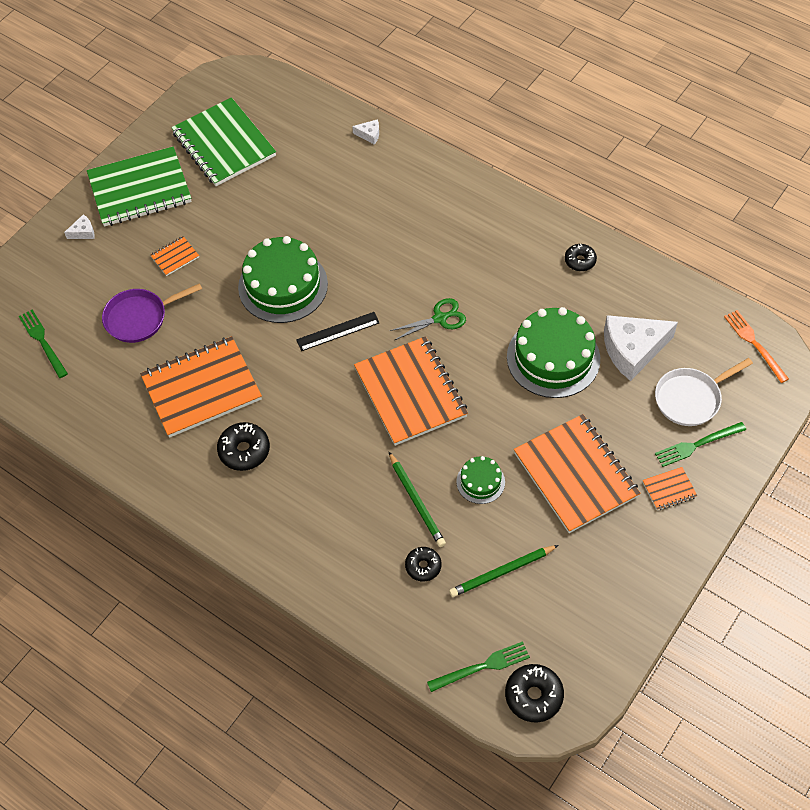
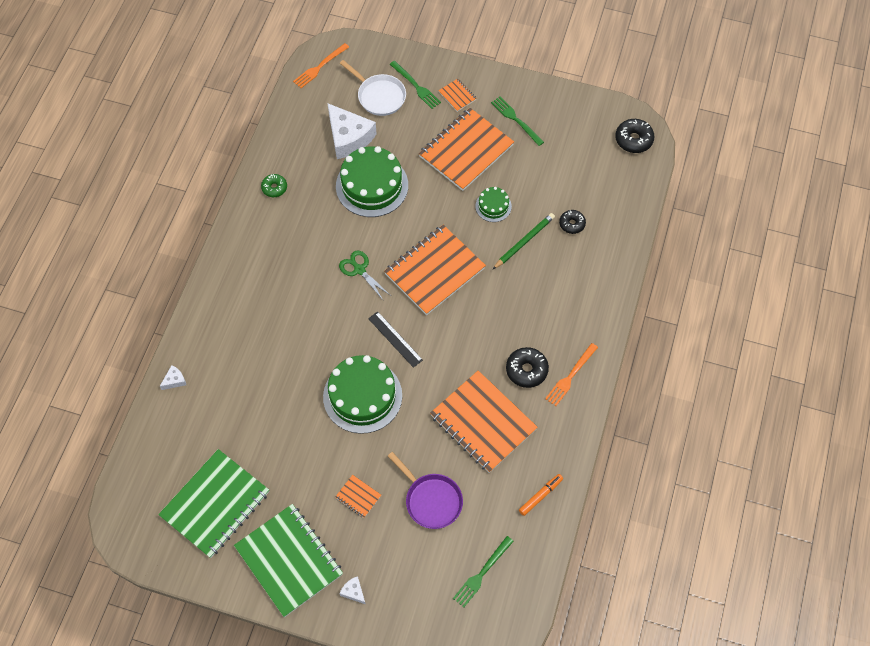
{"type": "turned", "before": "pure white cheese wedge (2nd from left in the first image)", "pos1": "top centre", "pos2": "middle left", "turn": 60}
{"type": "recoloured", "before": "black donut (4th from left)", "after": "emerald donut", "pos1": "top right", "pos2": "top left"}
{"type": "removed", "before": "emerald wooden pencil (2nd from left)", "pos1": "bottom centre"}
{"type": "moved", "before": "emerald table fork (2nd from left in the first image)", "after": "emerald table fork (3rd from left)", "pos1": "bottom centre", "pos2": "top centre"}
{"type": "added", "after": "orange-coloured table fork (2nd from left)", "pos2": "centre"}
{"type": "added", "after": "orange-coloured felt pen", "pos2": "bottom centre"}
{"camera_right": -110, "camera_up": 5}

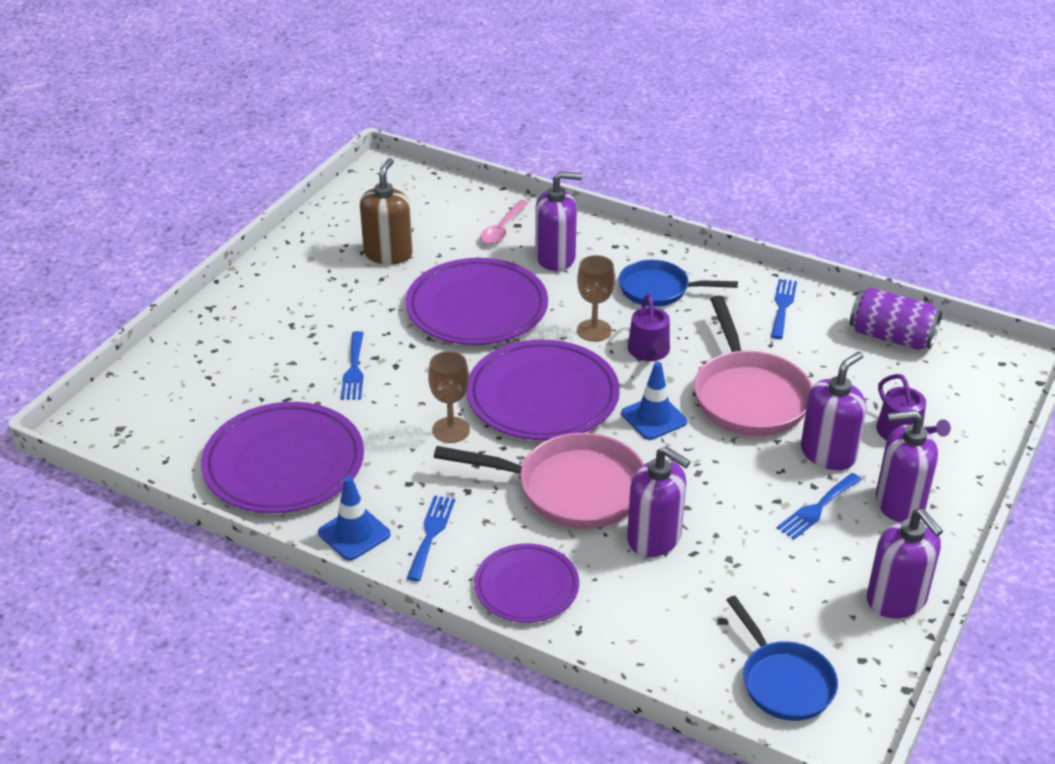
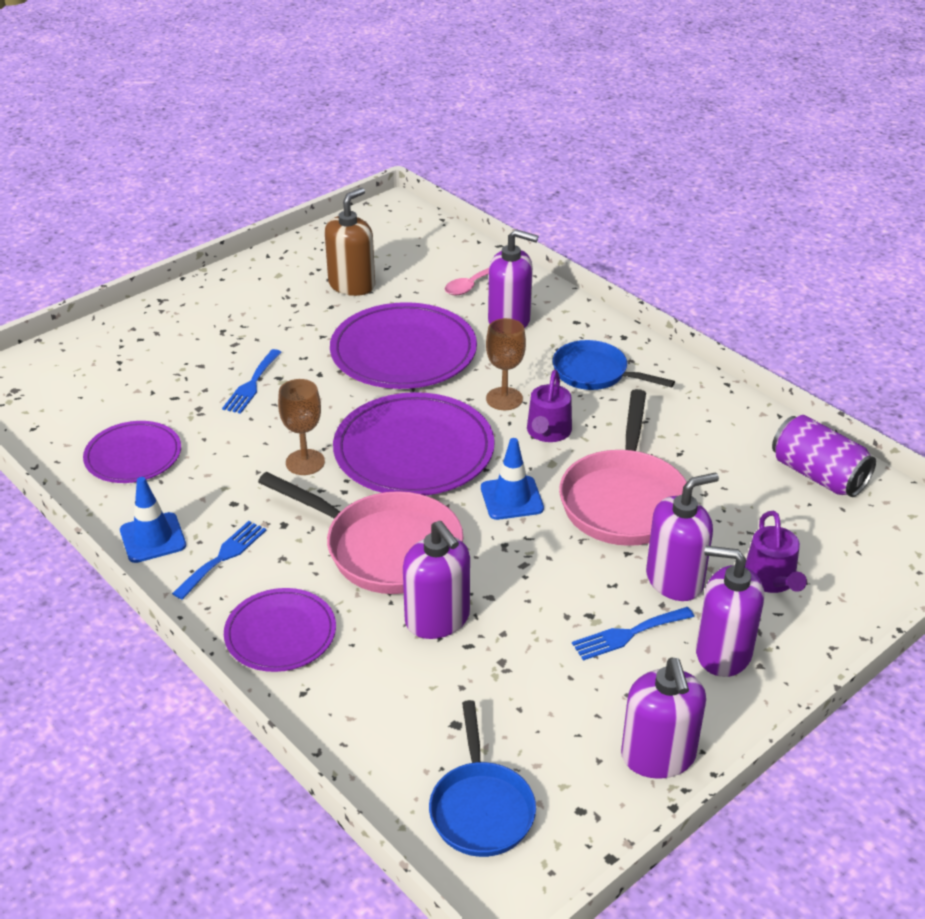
{"type": "removed", "before": "royal blue table fork (3rd from left)", "pos1": "middle right"}
{"type": "resized", "before": "purple dinner plate (1st from left)", "pos1": "middle left", "pos2": "middle left", "scale": 0.6}
{"camera_right": 20, "camera_up": 0}

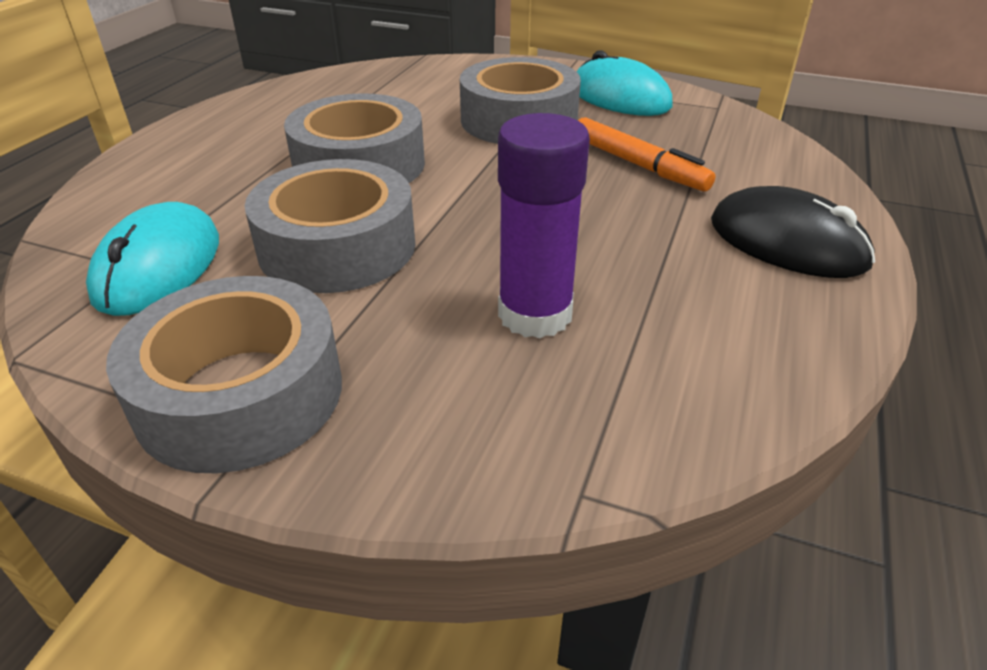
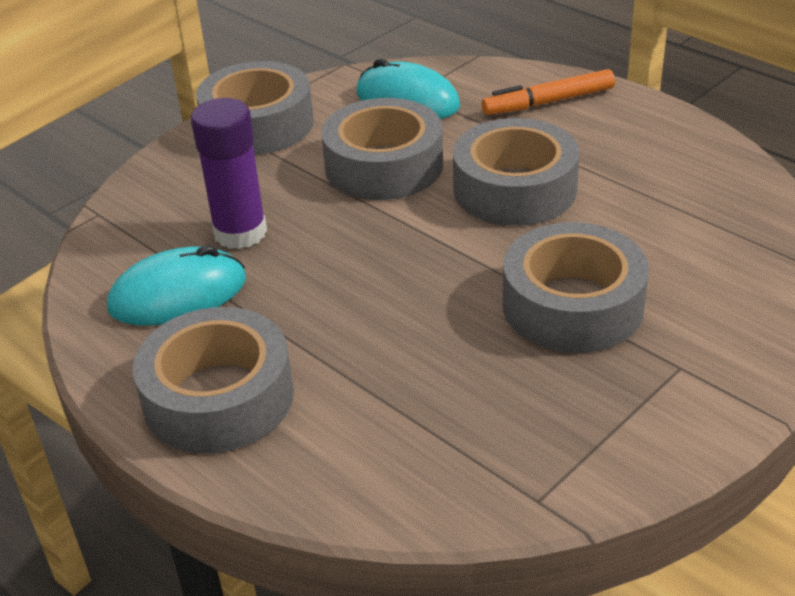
{"type": "moved", "before": "turquoise PC mouse (2nd from left in the first image)", "after": "turquoise PC mouse (1st from left)", "pos1": "top centre", "pos2": "middle left"}
{"type": "moved", "before": "orange-coloured felt pen", "pos1": "top centre", "pos2": "top right"}
{"type": "replaced", "before": "black PC mouse", "after": "grey tape (1st from left)", "pos1": "middle right", "pos2": "middle left"}
{"camera_right": 115, "camera_up": 0}

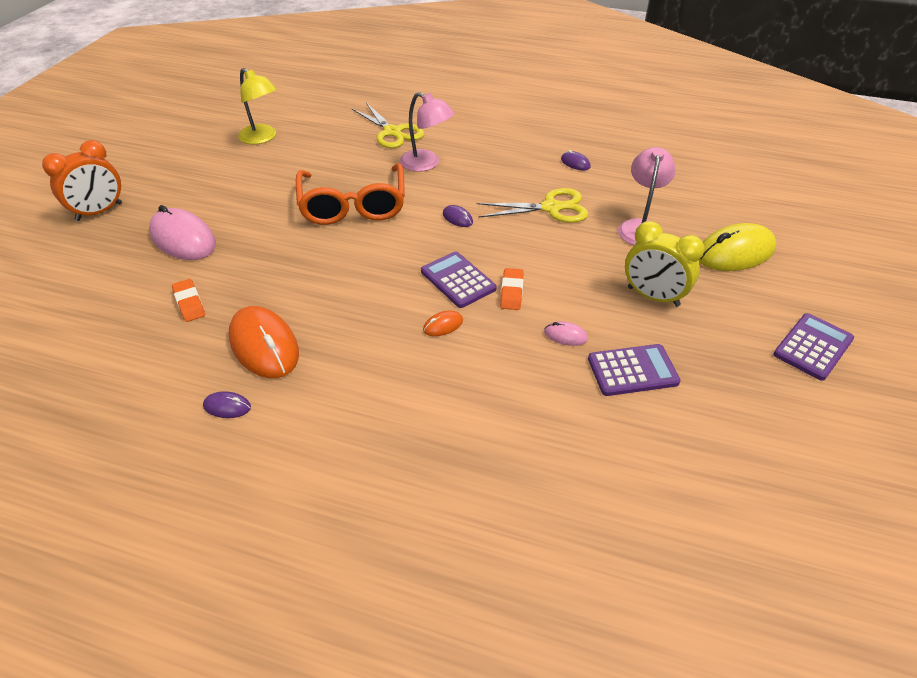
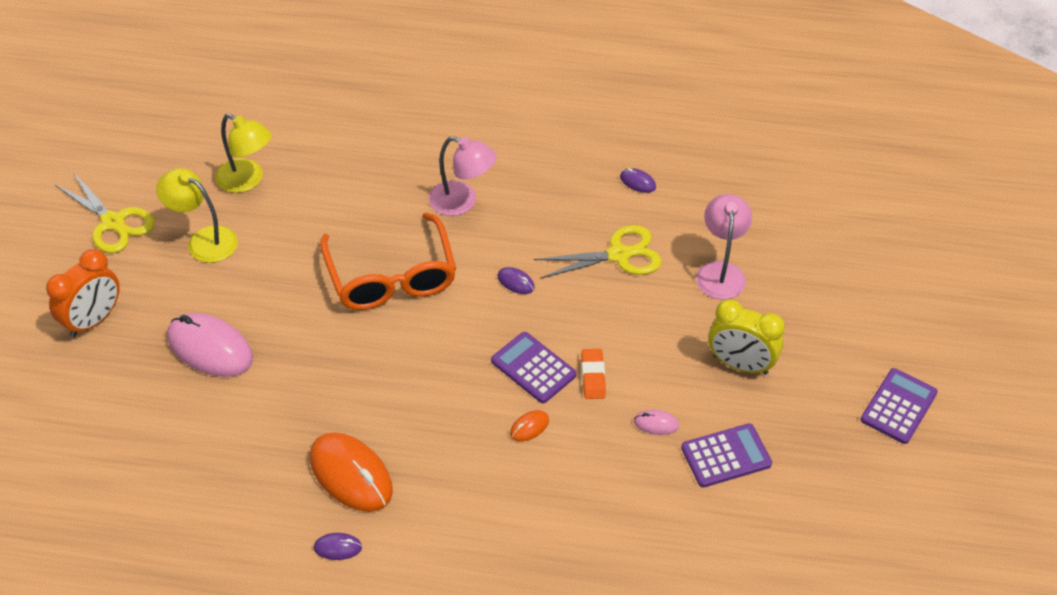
{"type": "moved", "before": "yellow shears (1st from left)", "pos1": "top centre", "pos2": "middle left"}
{"type": "removed", "before": "yellow PC mouse", "pos1": "middle right"}
{"type": "removed", "before": "orange-coloured pencil eraser (1st from left)", "pos1": "middle left"}
{"type": "added", "after": "yellow lamp (1st from left)", "pos2": "middle left"}
{"camera_right": -10, "camera_up": 5}

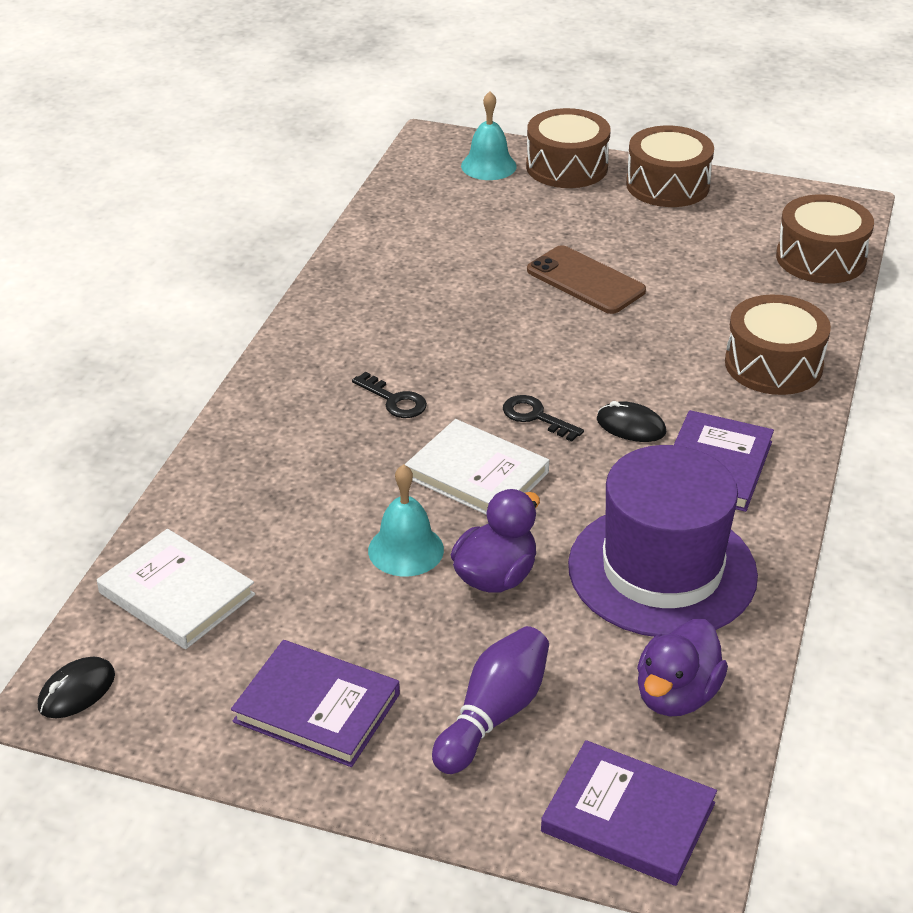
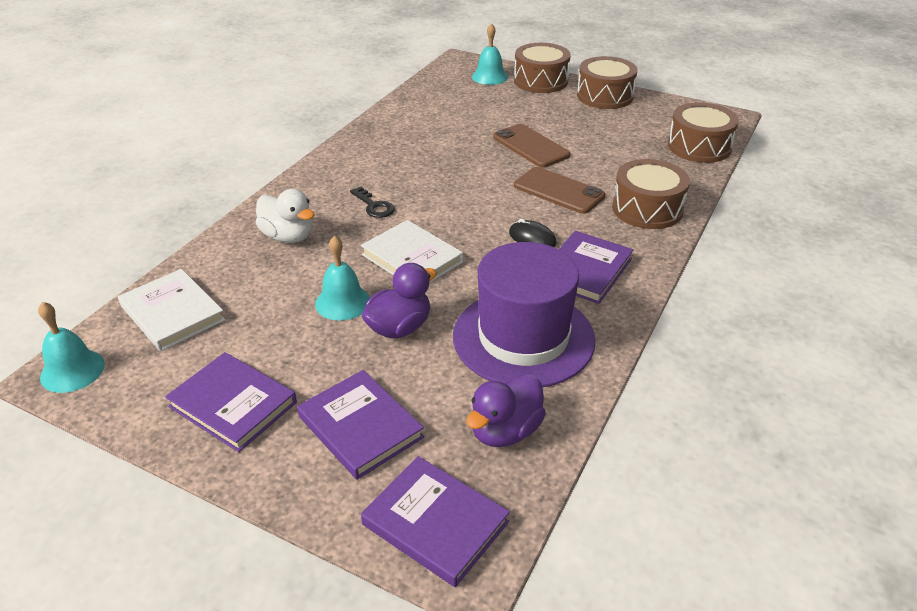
{"type": "removed", "before": "black door key (2nd from left)", "pos1": "centre"}
{"type": "replaced", "before": "purple bowling pin", "after": "purple hardback (2nd from left)", "pos1": "bottom centre", "pos2": "bottom centre"}
{"type": "replaced", "before": "black PC mouse (1st from left)", "after": "turquoise bell (1st from left)", "pos1": "bottom left", "pos2": "middle left"}
{"type": "added", "after": "russet phone (2nd from left)", "pos2": "top centre"}
{"type": "added", "after": "pure white duck", "pos2": "middle left"}
{"camera_right": 10, "camera_up": 0}

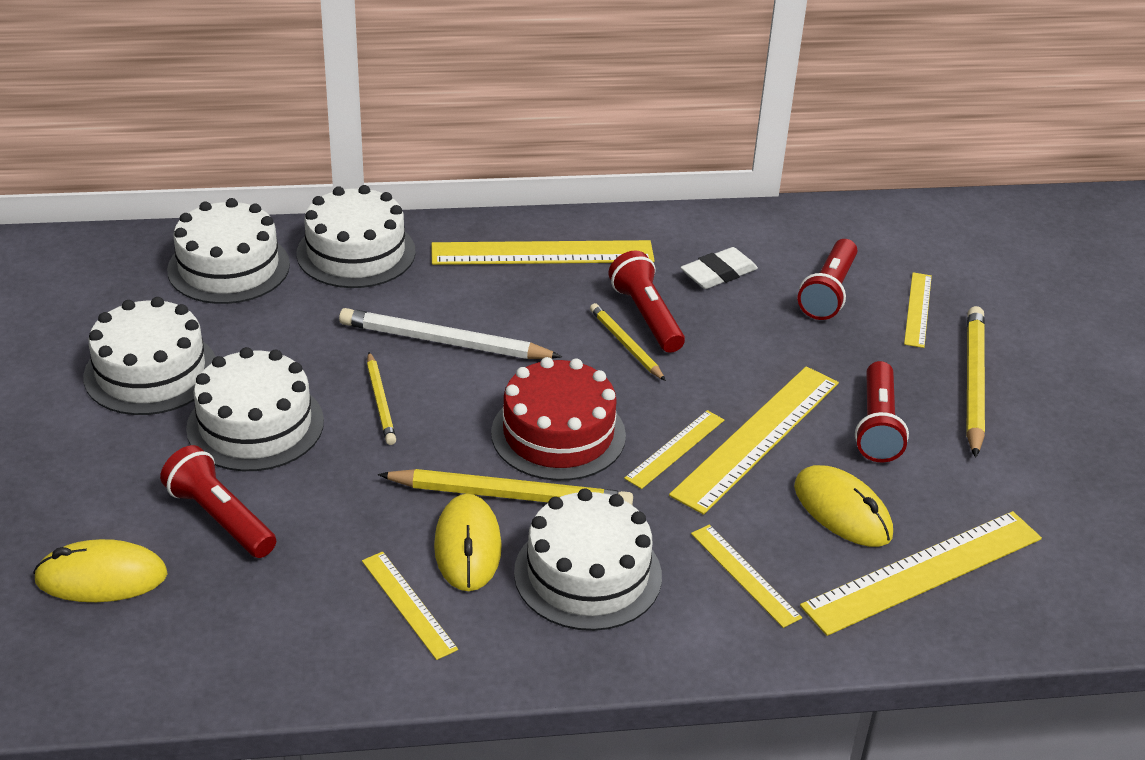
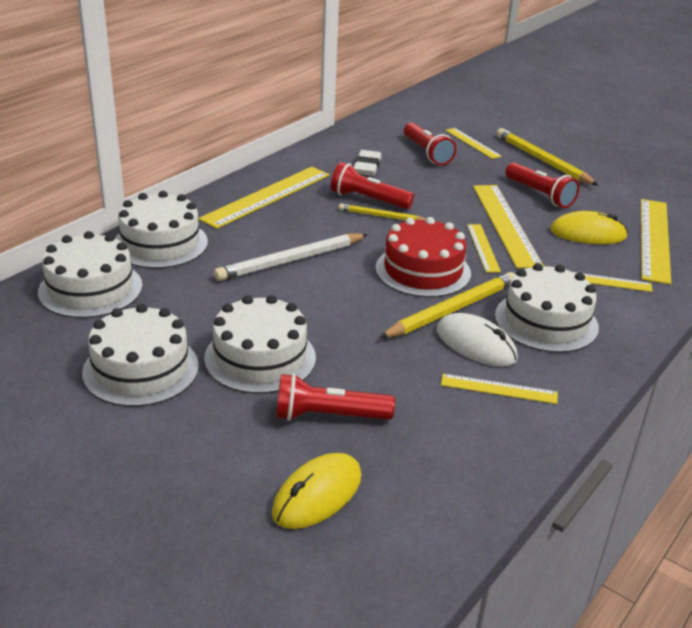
{"type": "removed", "before": "yellow wooden pencil (1st from left)", "pos1": "middle left"}
{"type": "recoloured", "before": "yellow PC mouse (2nd from left)", "after": "pure white PC mouse", "pos1": "bottom centre", "pos2": "middle right"}
{"camera_right": -45, "camera_up": -5}

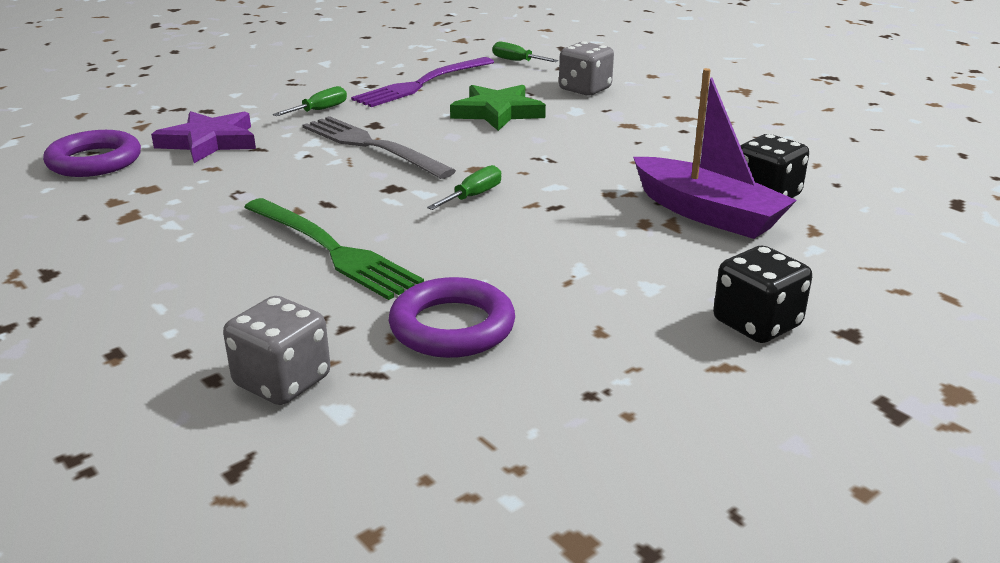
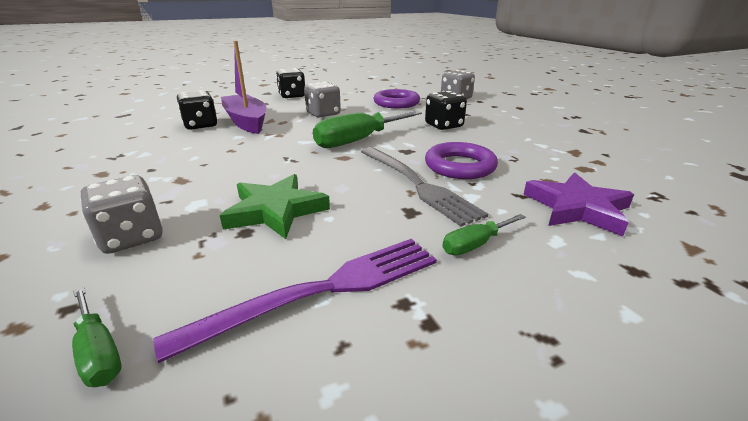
{"type": "moved", "before": "purple ring (1st from left in the first image)", "after": "purple ring (2nd from left)", "pos1": "top left", "pos2": "centre"}
{"type": "resized", "before": "emerald hand screwdriver (2nd from left)", "pos1": "top centre", "pos2": "top centre", "scale": 1.99}
{"type": "replaced", "before": "emerald table fork", "after": "black dice (3rd from left)", "pos1": "centre", "pos2": "top centre"}
{"type": "added", "after": "grey dice (2nd from left)", "pos2": "top centre"}
{"camera_right": -165, "camera_up": 0}

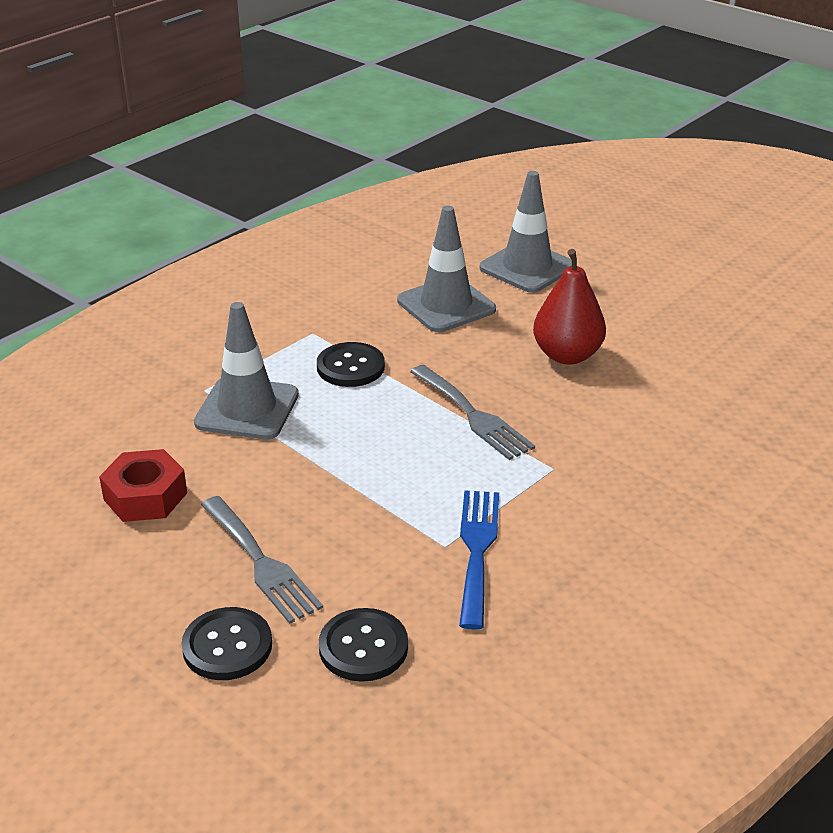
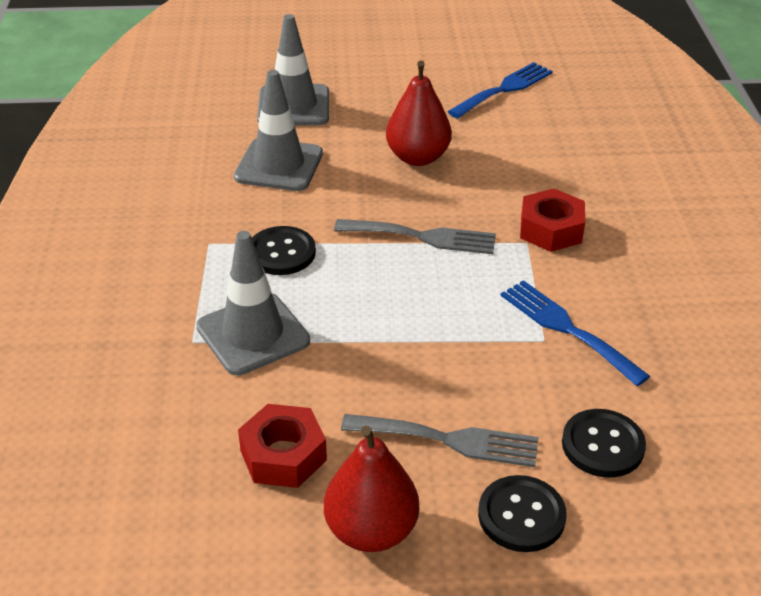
{"type": "added", "after": "royal blue table fork (1st from left)", "pos2": "top centre"}
{"type": "added", "after": "red hexagon nut (2nd from left)", "pos2": "middle right"}
{"type": "added", "after": "red pear (1st from left)", "pos2": "bottom centre"}
{"camera_right": -45, "camera_up": 5}

